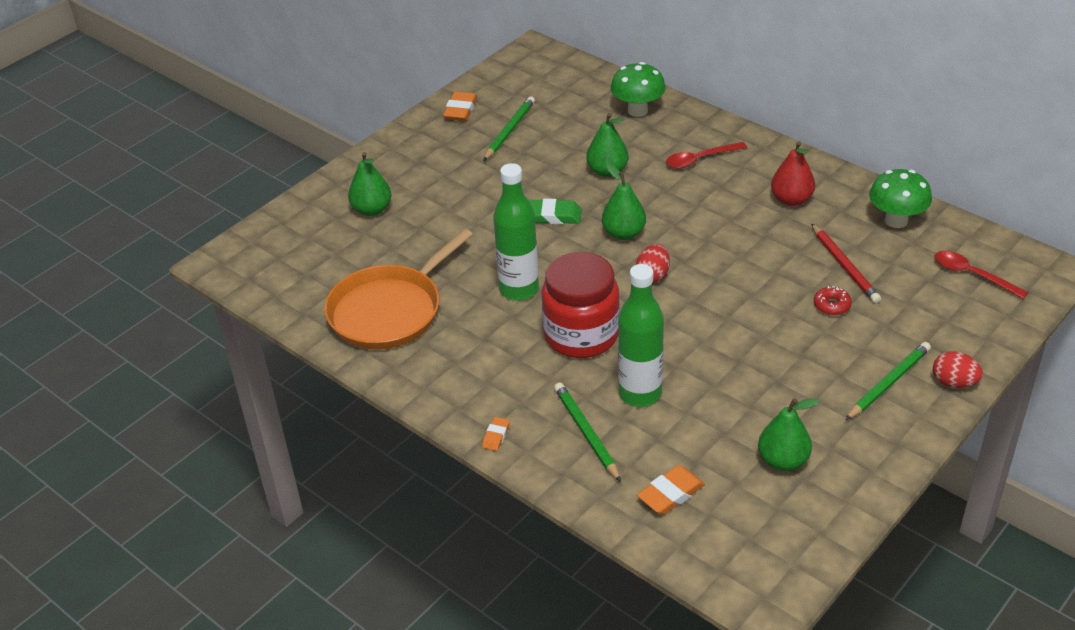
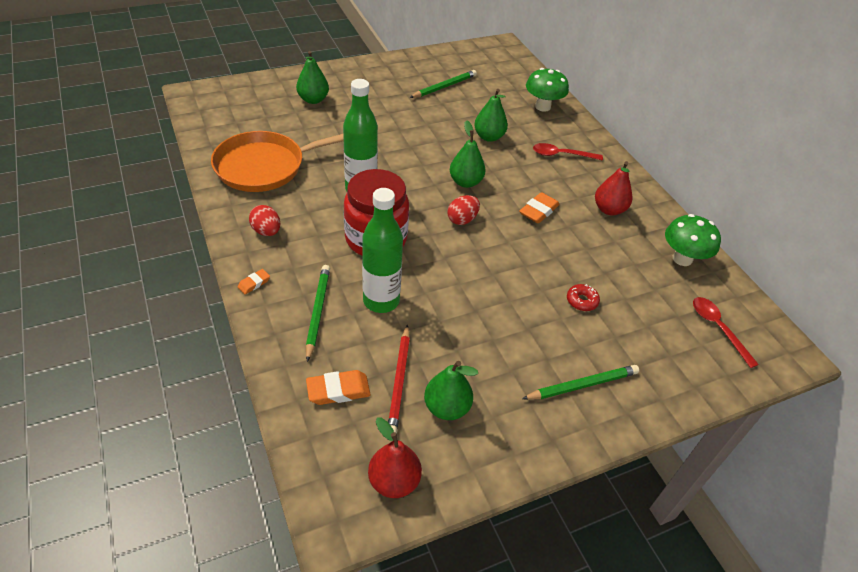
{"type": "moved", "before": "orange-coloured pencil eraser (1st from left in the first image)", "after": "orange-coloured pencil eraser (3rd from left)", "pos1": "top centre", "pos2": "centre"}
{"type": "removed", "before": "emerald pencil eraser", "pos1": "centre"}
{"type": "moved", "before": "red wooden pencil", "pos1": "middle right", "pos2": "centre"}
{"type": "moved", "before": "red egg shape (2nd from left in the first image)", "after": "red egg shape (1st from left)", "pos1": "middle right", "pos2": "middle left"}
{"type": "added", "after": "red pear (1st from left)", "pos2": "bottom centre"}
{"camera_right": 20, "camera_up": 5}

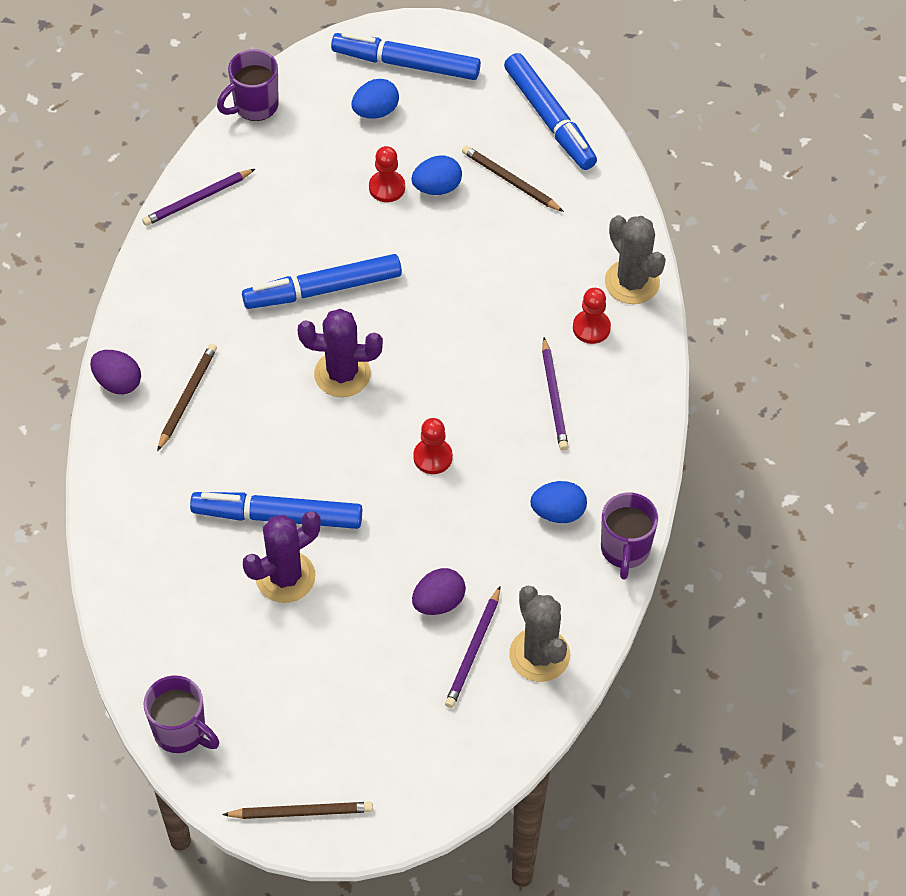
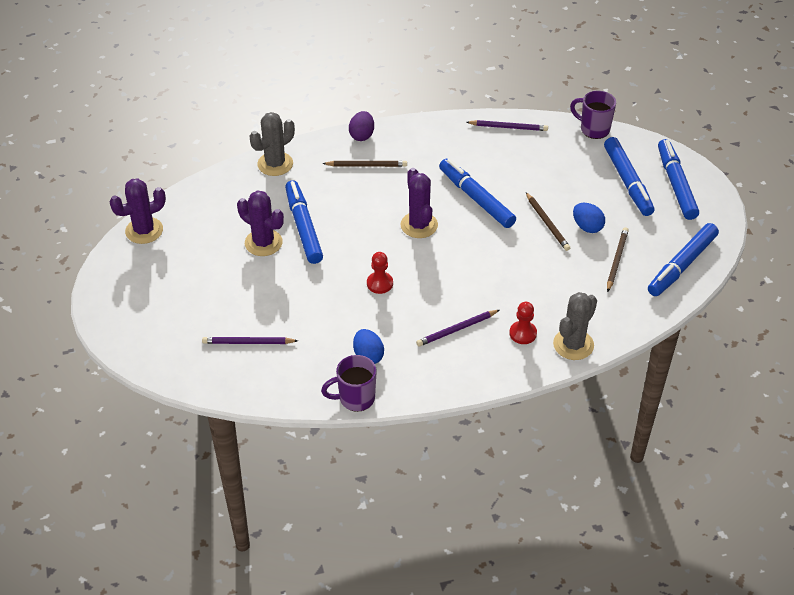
{"type": "replaced", "before": "royal blue egg shape (1st from left)", "after": "royal blue felt pen (3rd from left)", "pos1": "top centre", "pos2": "top right"}
{"type": "removed", "before": "red chess pawn (1st from left)", "pos1": "top centre"}
{"type": "turned", "before": "purple wooden pencil (1st from left in the first image)", "pos1": "top left", "pos2": "top centre", "turn": 150}
{"type": "removed", "before": "purple egg shape (2nd from left)", "pos1": "centre"}
{"type": "moved", "before": "grey saguaro cactus (1st from left)", "pos1": "bottom centre", "pos2": "top centre"}
{"type": "replaced", "before": "purple coffee mug (1st from left)", "after": "purple saguaro cactus (1st from left)", "pos1": "bottom left", "pos2": "middle left"}
{"type": "moved", "before": "russet wooden pencil (2nd from left)", "pos1": "bottom left", "pos2": "middle right"}
{"camera_right": 70, "camera_up": -10}

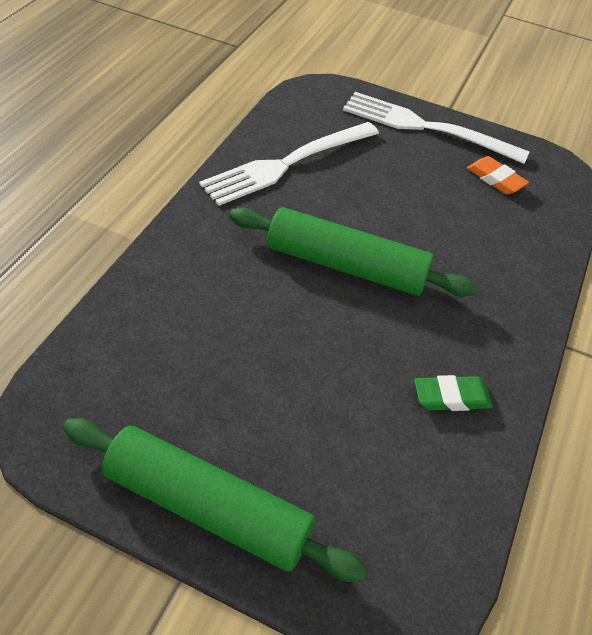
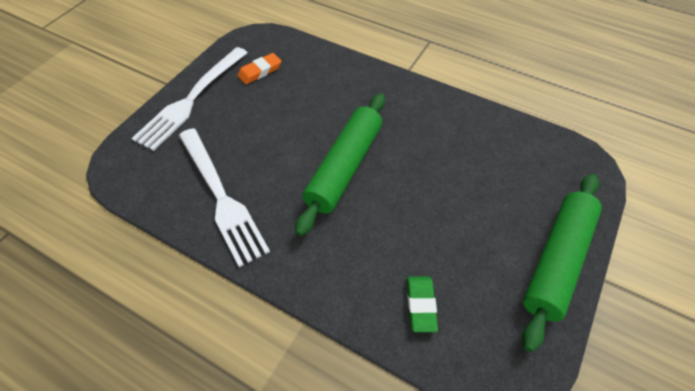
{"type": "moved", "before": "emerald pencil eraser", "pos1": "middle right", "pos2": "bottom centre"}
{"camera_right": -80, "camera_up": 5}

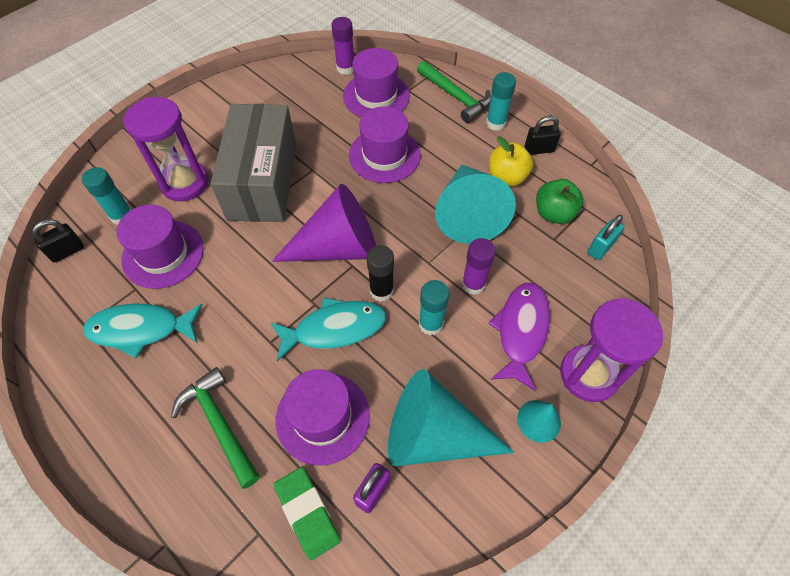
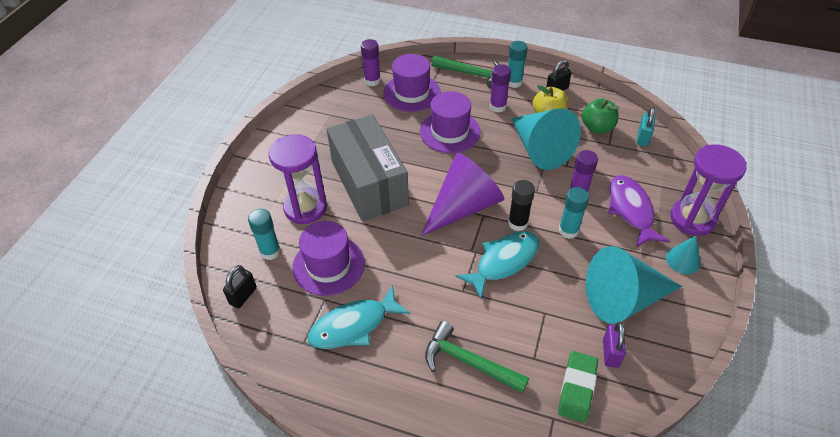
{"type": "removed", "before": "purple tall hat (2nd from left)", "pos1": "bottom centre"}
{"type": "turned", "before": "emerald pencil eraser", "pos1": "bottom centre", "pos2": "bottom right", "turn": 75}
{"type": "added", "after": "purple stick of glue (2nd from left)", "pos2": "top centre"}
{"camera_right": -25, "camera_up": -10}

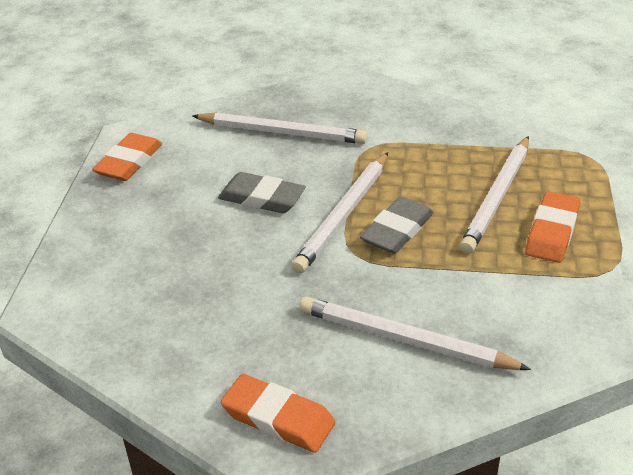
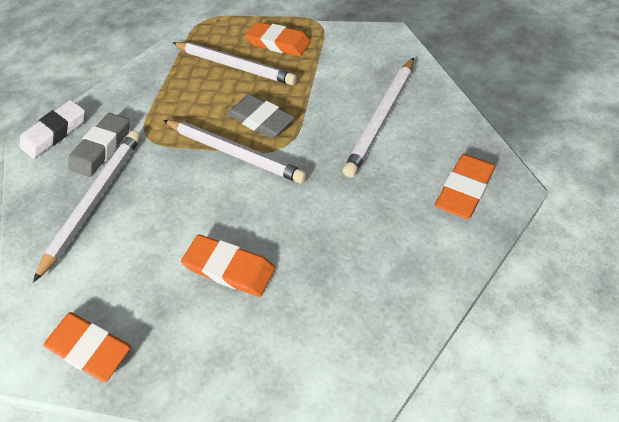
{"type": "moved", "before": "grey pencil eraser (1st from left)", "pos1": "centre", "pos2": "middle left"}
{"type": "added", "after": "pure white pencil eraser", "pos2": "top left"}
{"type": "added", "after": "orange-coloured pencil eraser (2nd from left)", "pos2": "centre"}
{"camera_right": -80, "camera_up": 15}

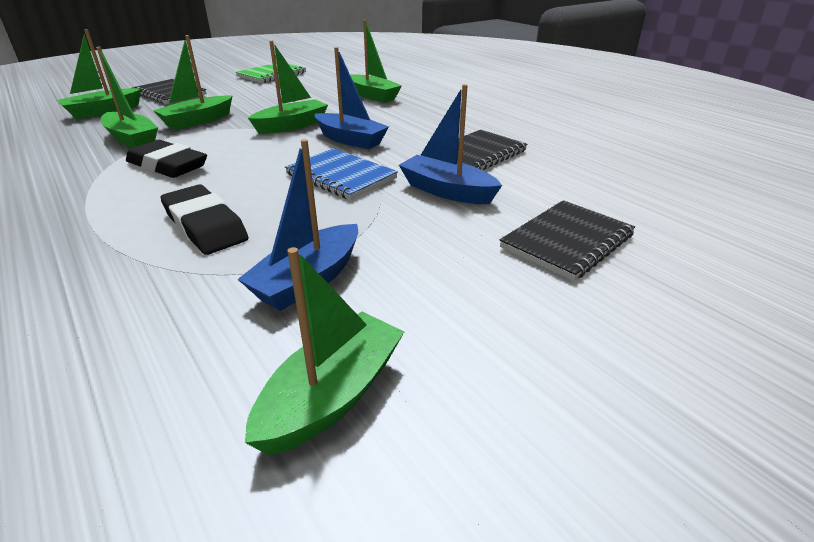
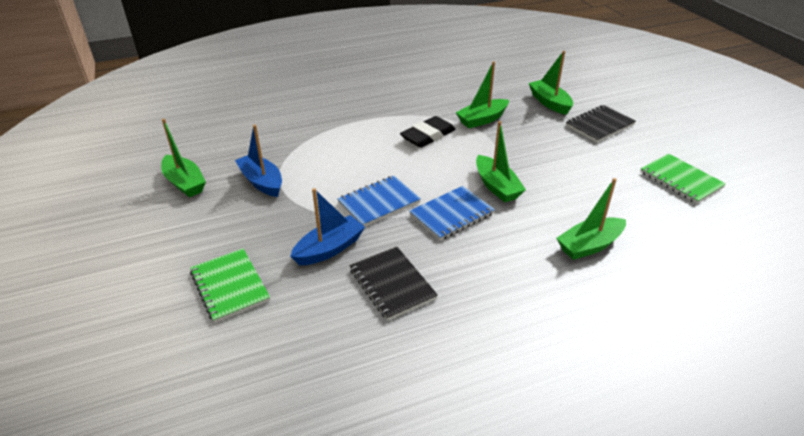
{"type": "removed", "before": "emerald sailboat (3rd from left)", "pos1": "top left"}
{"type": "replaced", "before": "royal blue sailboat (2nd from left)", "after": "royal blue notebook (2nd from left)", "pos1": "top centre", "pos2": "centre"}
{"type": "removed", "before": "black pencil eraser (2nd from left)", "pos1": "middle left"}
{"type": "recoloured", "before": "black notebook (3rd from left)", "after": "emerald notebook (1st from left)", "pos1": "middle right", "pos2": "middle left"}
{"camera_right": 105, "camera_up": 5}

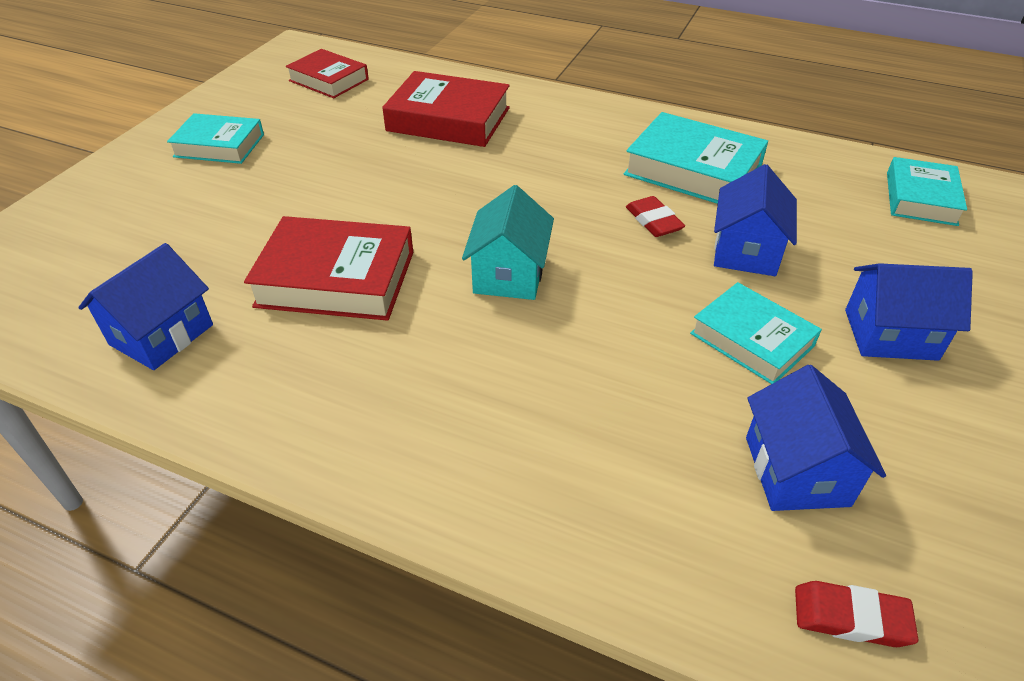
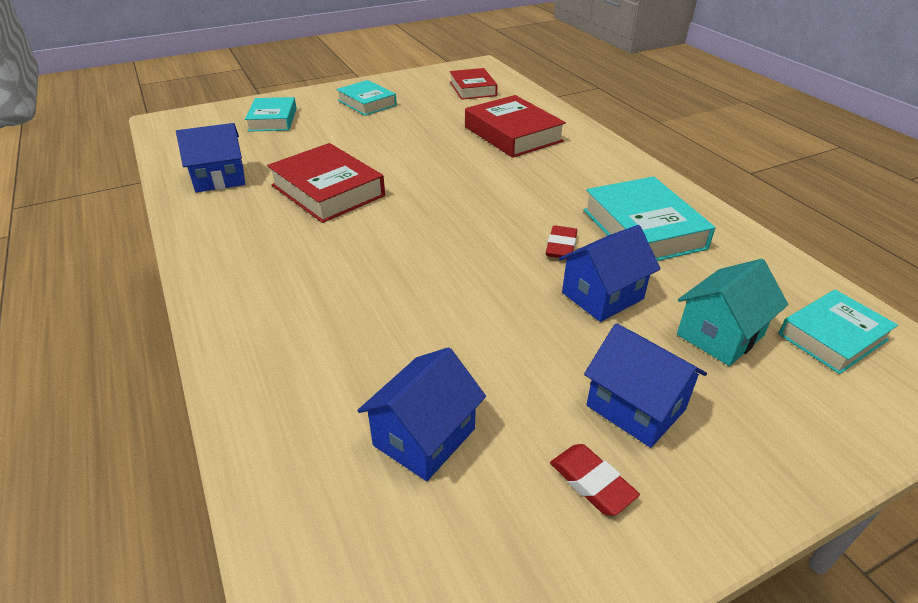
{"type": "moved", "before": "turquoise house", "pos1": "centre", "pos2": "middle right"}
{"type": "moved", "before": "turquoise hardback (3rd from left in the first image)", "after": "turquoise hardback (1st from left)", "pos1": "middle right", "pos2": "top left"}
{"type": "moved", "before": "red pencil eraser (2nd from left)", "pos1": "bottom right", "pos2": "bottom centre"}
{"camera_right": 40, "camera_up": -5}

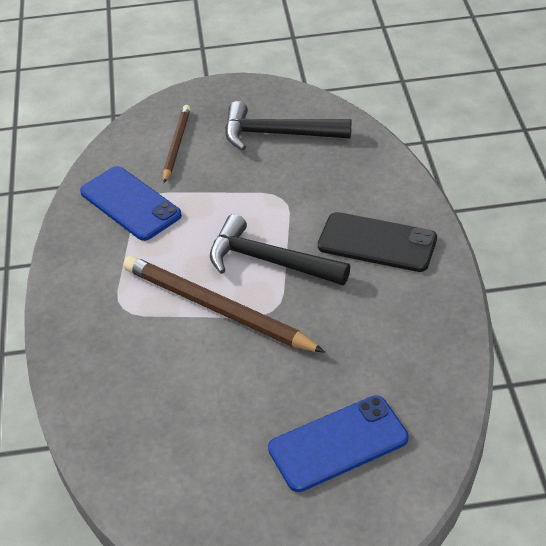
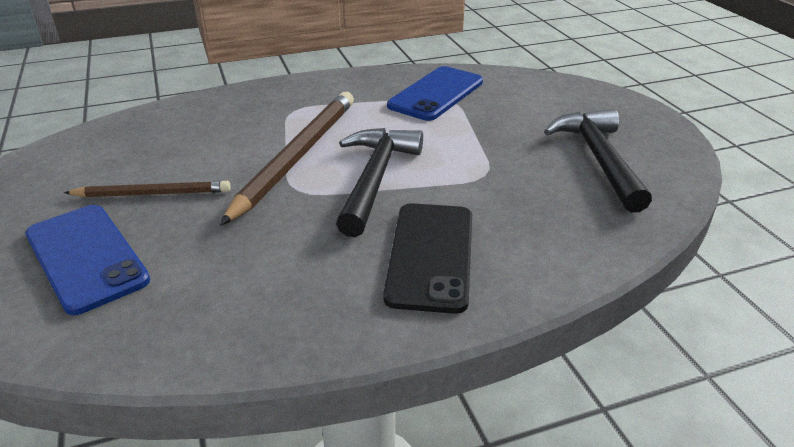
{"type": "moved", "before": "russet wooden pencil (1st from left)", "pos1": "top left", "pos2": "middle left"}
{"camera_right": 75, "camera_up": -10}

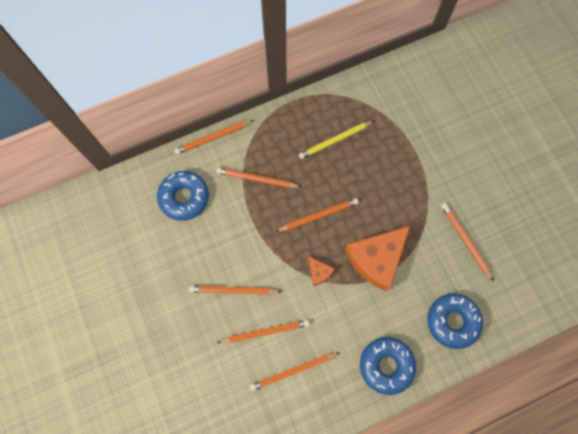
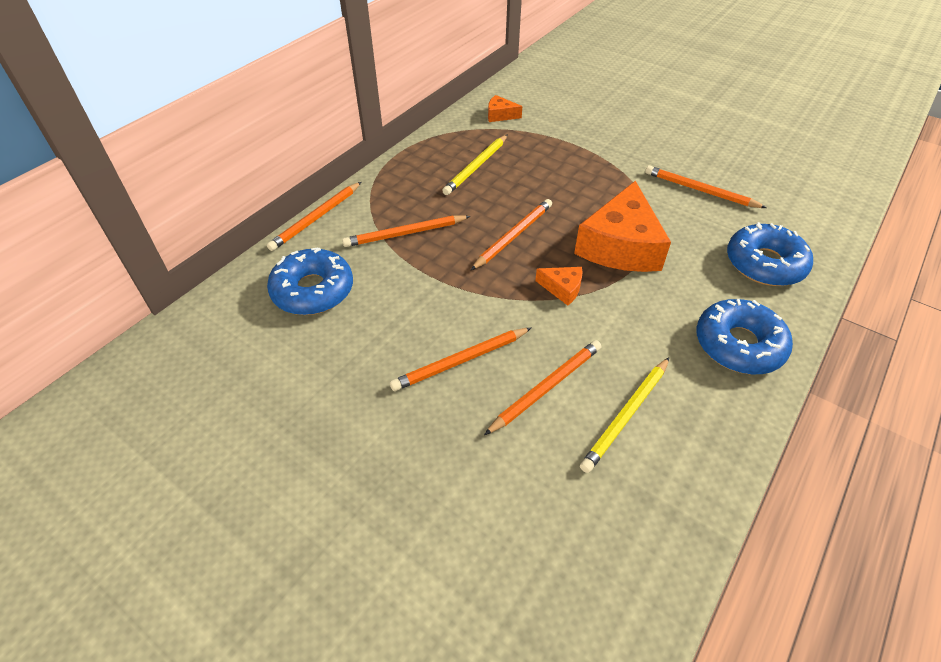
{"type": "recoloured", "before": "orange-coloured wooden pencil (5th from left)", "after": "yellow wooden pencil (2nd from left)", "pos1": "bottom centre", "pos2": "centre"}
{"type": "added", "after": "orange-coloured cheese wedge (1st from left)", "pos2": "top centre"}
{"camera_right": -30, "camera_up": -25}

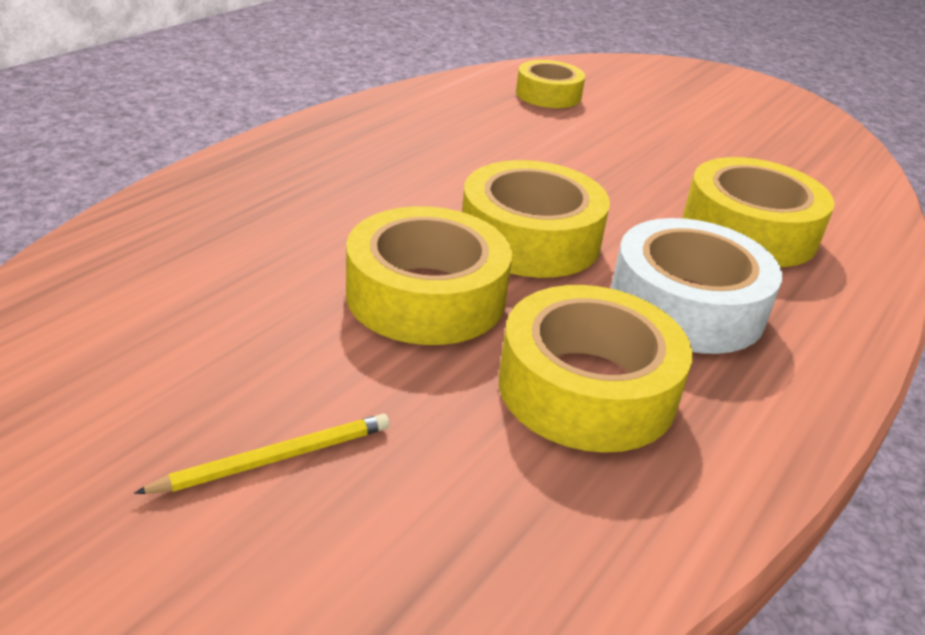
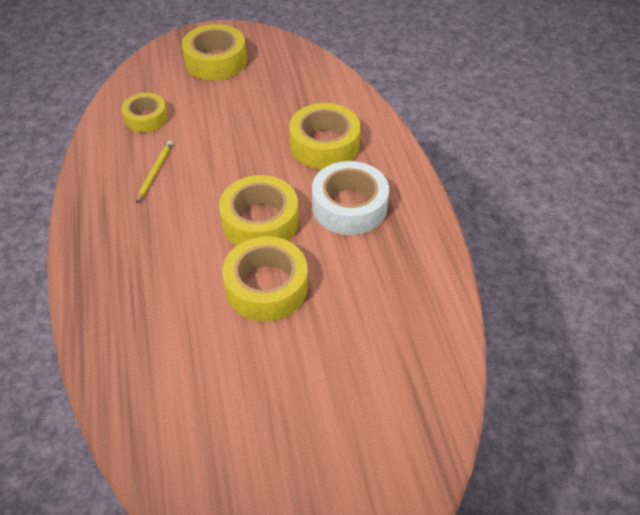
{"type": "moved", "before": "yellow tape (4th from left in the first image)", "after": "yellow tape (2nd from left)", "pos1": "centre", "pos2": "top centre"}
{"type": "moved", "before": "yellow wooden pencil", "pos1": "bottom left", "pos2": "top left"}
{"camera_right": -45, "camera_up": 15}

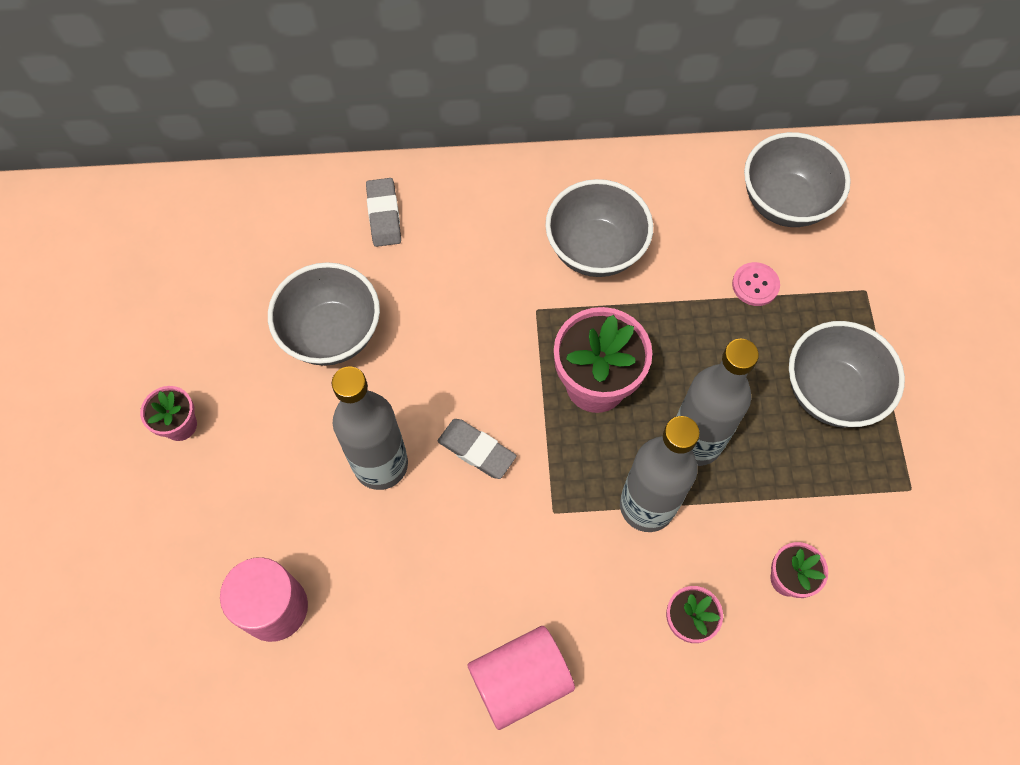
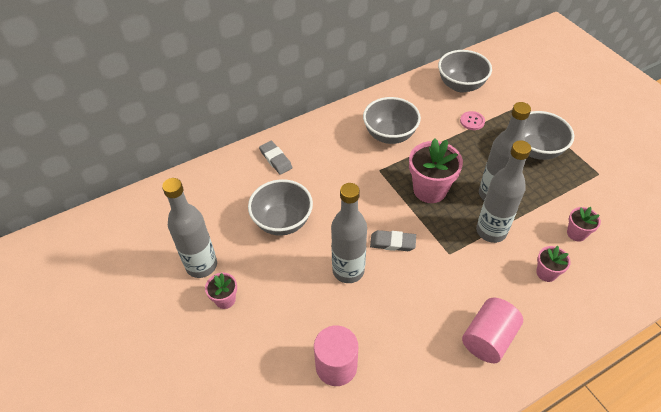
{"type": "added", "after": "grey drink bottle (1st from left)", "pos2": "middle left"}
{"camera_right": -25, "camera_up": -15}

